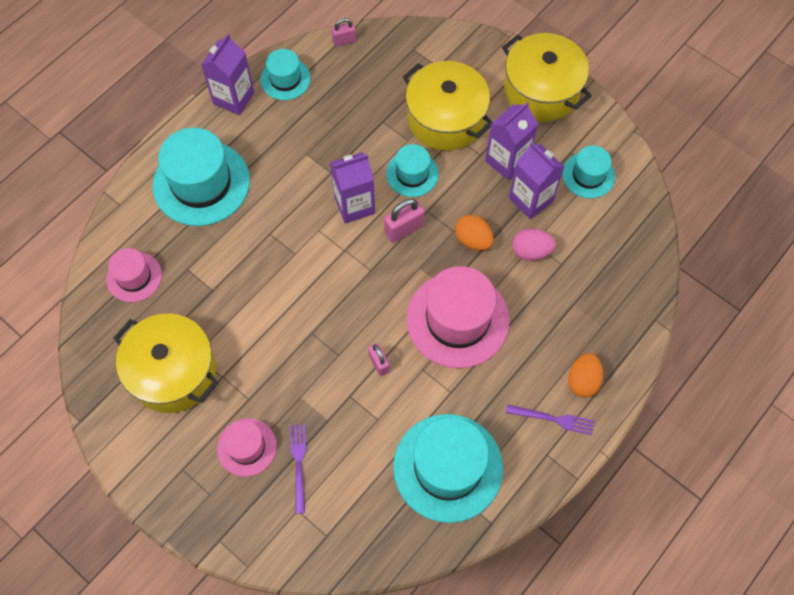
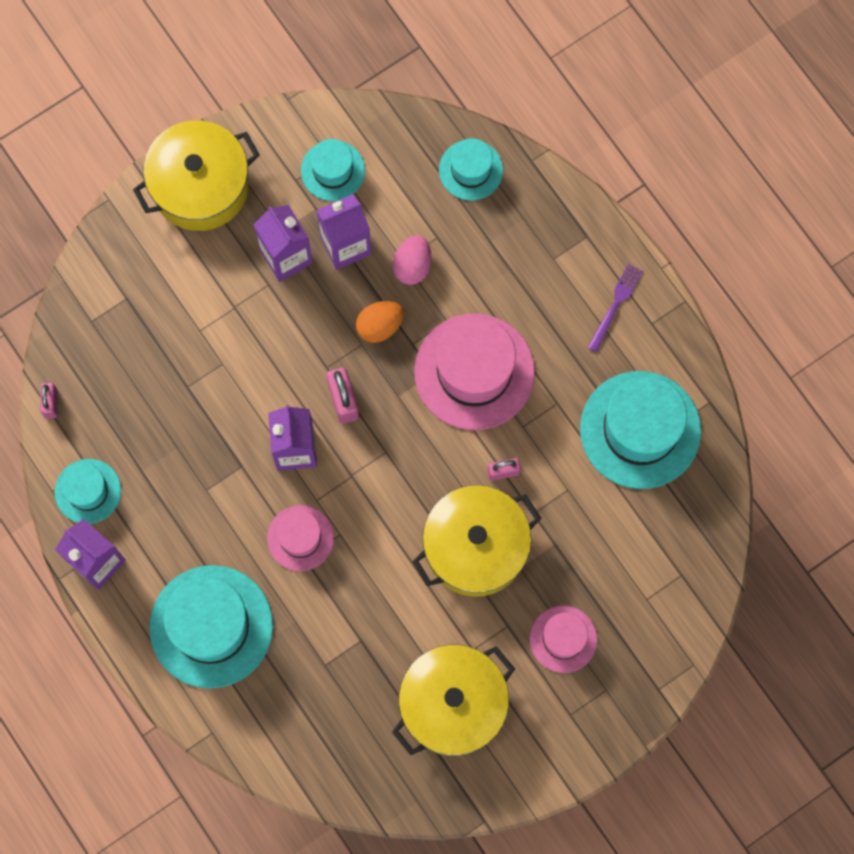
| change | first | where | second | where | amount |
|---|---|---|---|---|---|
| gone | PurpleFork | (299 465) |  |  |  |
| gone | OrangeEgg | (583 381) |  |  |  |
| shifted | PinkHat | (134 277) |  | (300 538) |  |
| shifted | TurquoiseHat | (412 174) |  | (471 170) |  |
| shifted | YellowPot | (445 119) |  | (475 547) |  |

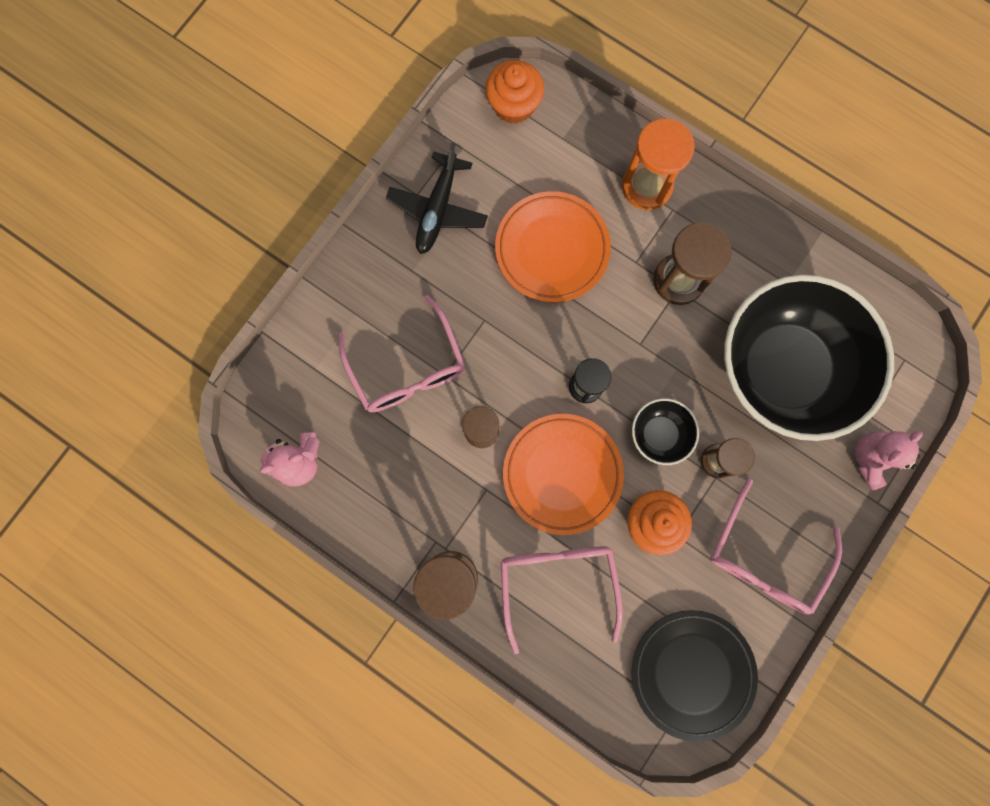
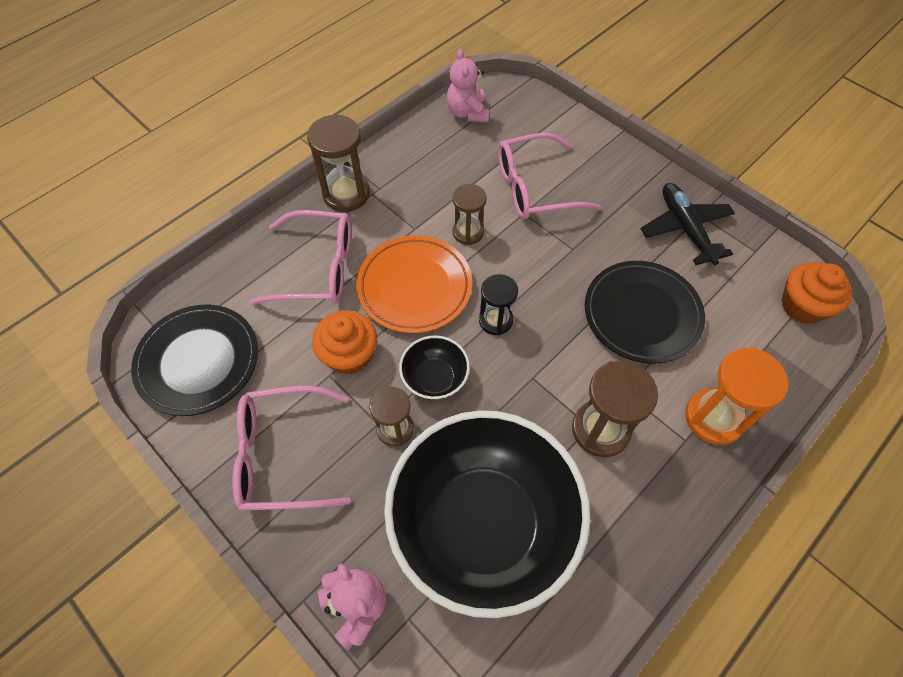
| change | first | where | second | where | amount |
|---|---|---|---|---|---|
| repainted | OrangePlate | (552 249) | BlackPlate | (641 315) |  |
| rotated | BlackPlane | (438 210) |  | (685 228) | 45 degrees clockwise |
| rotated | PinkGlasses | (765 557) |  | (282 455) | 45 degrees counterclockwise |

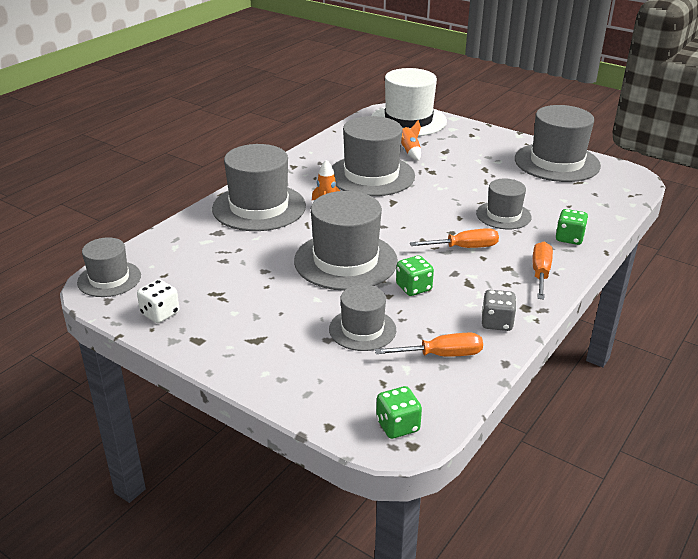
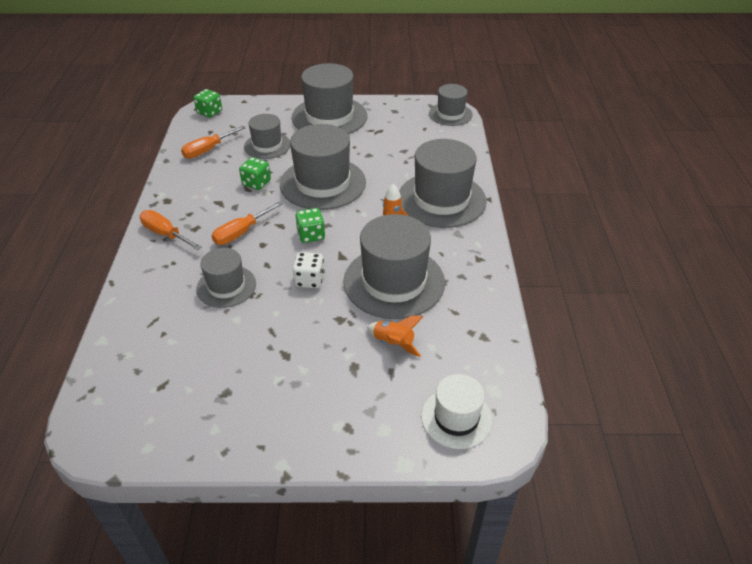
| change | first | where | second | where | amount |
|---|---|---|---|---|---|
| gone | GreyDice | (496 323) |  |  |  |
| shifted | WhiteDice | (160 313) |  | (309 280) |  |
| shifted | GreyHat | (557 162) |  | (329 117) |  |
| shifted | GreenDice | (569 238) |  | (311 235) |  |
| rotated | OrangeScrewdriver | (540 273) |  | (165 234) | 150 degrees clockwise |
| scaled | WhiteHat | (408 120) |  | (456 418) | x0.58 |

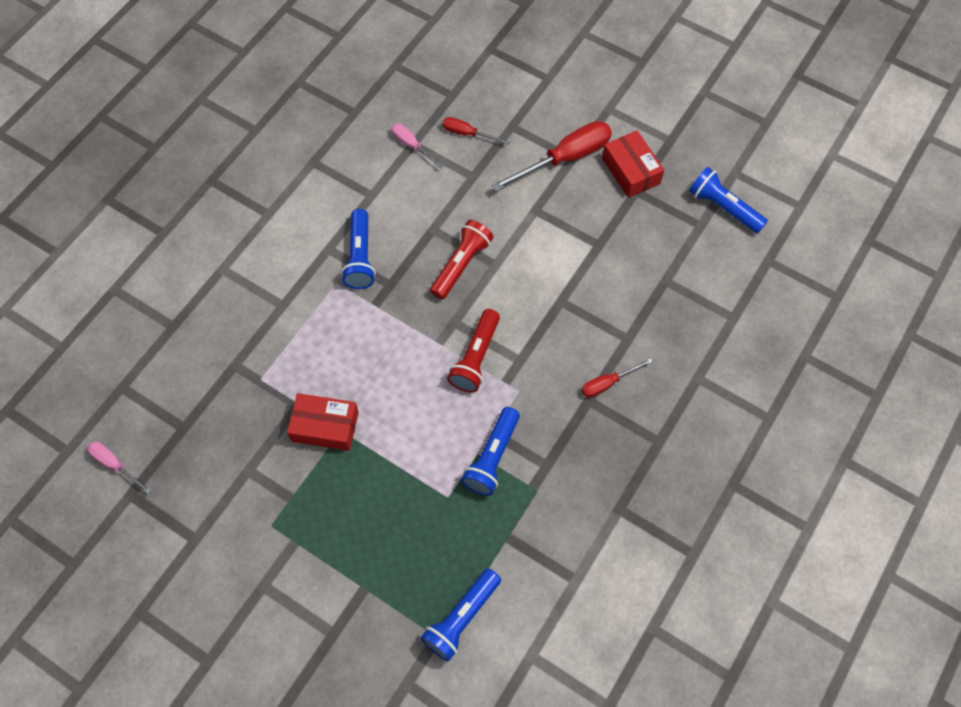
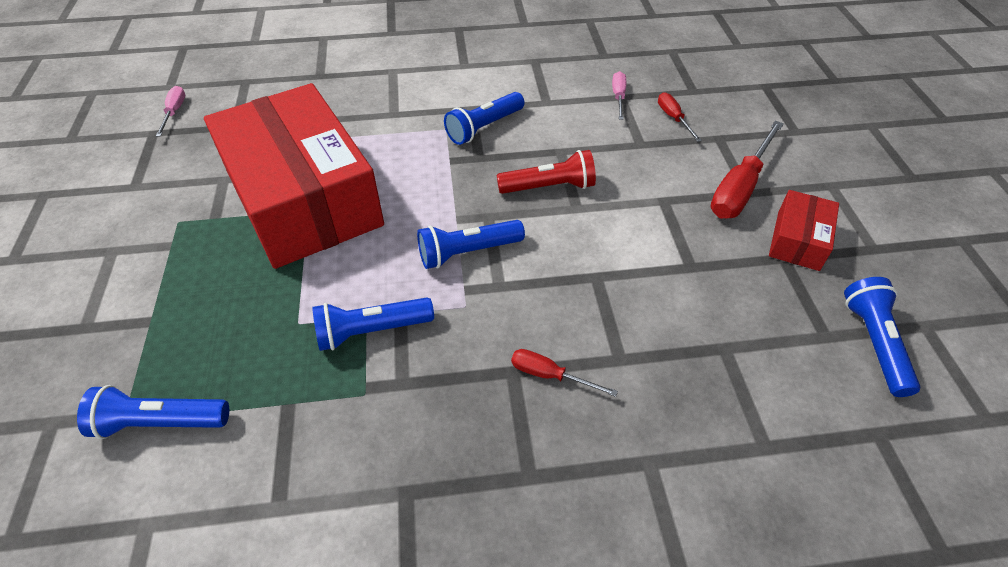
| change | first | where | second | where | amount |
|---|---|---|---|---|---|
| repainted | RedFlashlight | (475 358) | BlueFlashlight | (467 252) |  |
| rotated | RedScrewdriver | (564 158) |  | (740 187) | 105 degrees clockwise |
| scaled | RedBox | (325 426) |  | (303 198) | x2.40 |

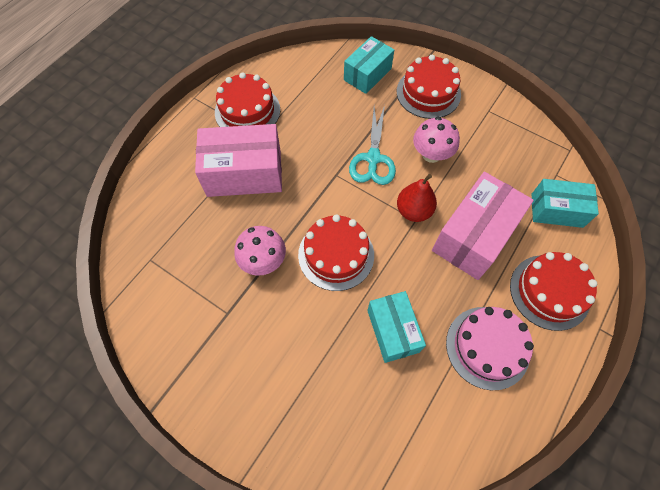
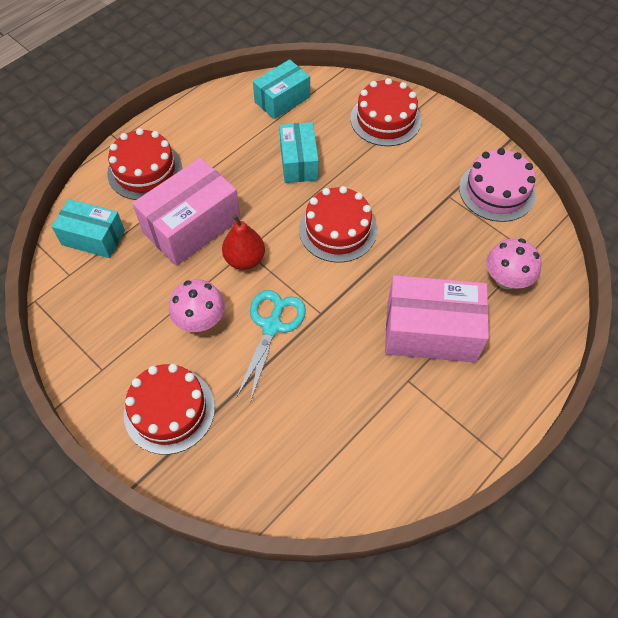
| change | first | where | second | where | amount |
|---|---|---|---|---|---|
| shifted | RedCake | (247 111) |  | (385 119) |  |
| shifted | PinkMushroom | (263 261) |  | (506 279) |  |
| shifted | TurquoiseBox | (367 74) |  | (282 99) |  |
| shifted | PinkCake | (487 347) |  | (497 191) |  |

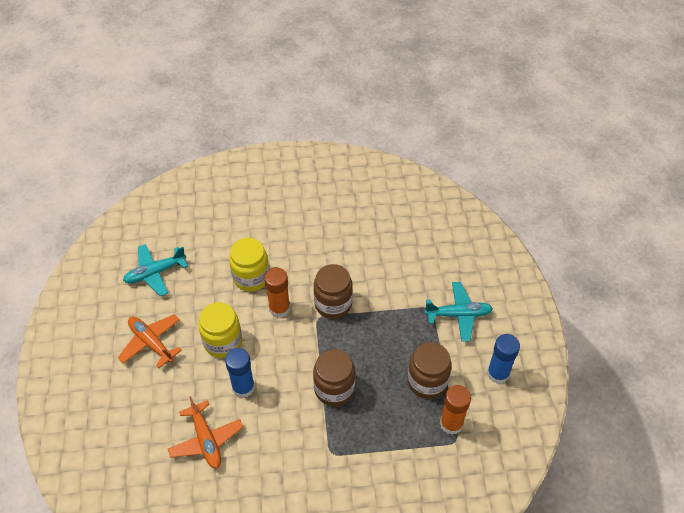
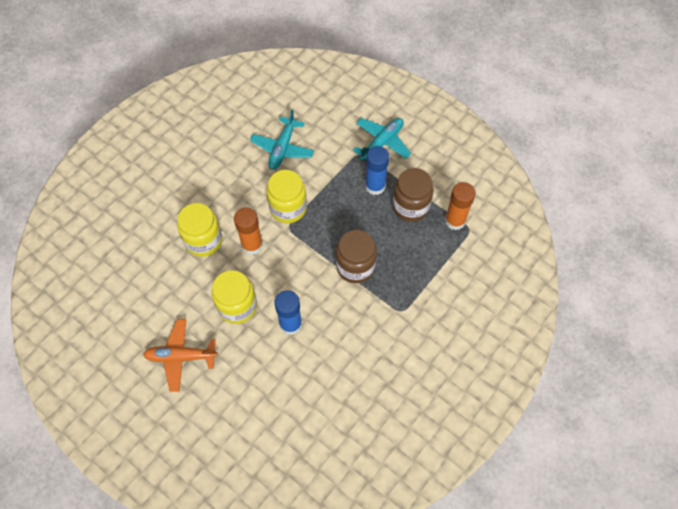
| change | first | where | second | where | amount |
|---|---|---|---|---|---|
| gone | OrangePlane | (206 440) |  |  |  |
| shifted | TurquoisePlane | (155 273) |  | (282 148) |  |
| shifted | BlueGlueStick | (498 373) |  | (375 186) |  |
| repainted | BrownJar | (333 304) | YellowJar | (288 208) |  |

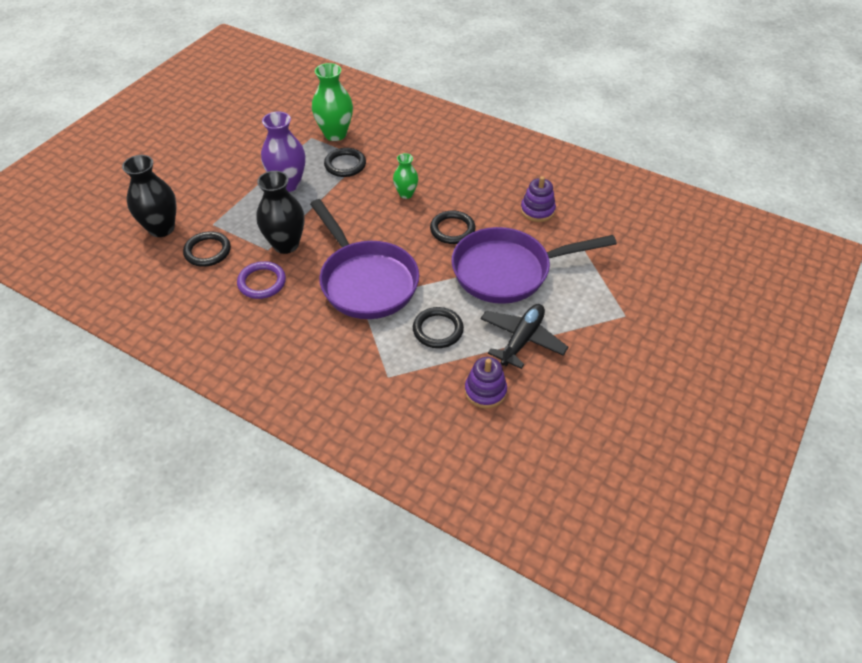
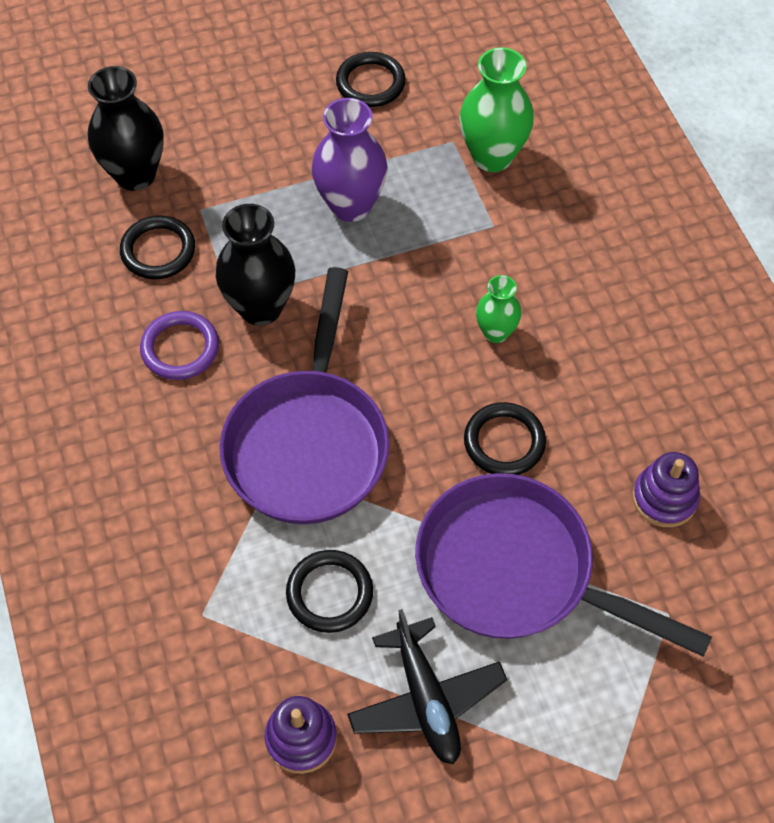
| change | first | where | second | where | amount |
|---|---|---|---|---|---|
| shifted | BlackRing | (345 165) |  | (370 83) |  |
| rotated | BlackPlane | (522 340) |  | (426 699) | 90 degrees clockwise |

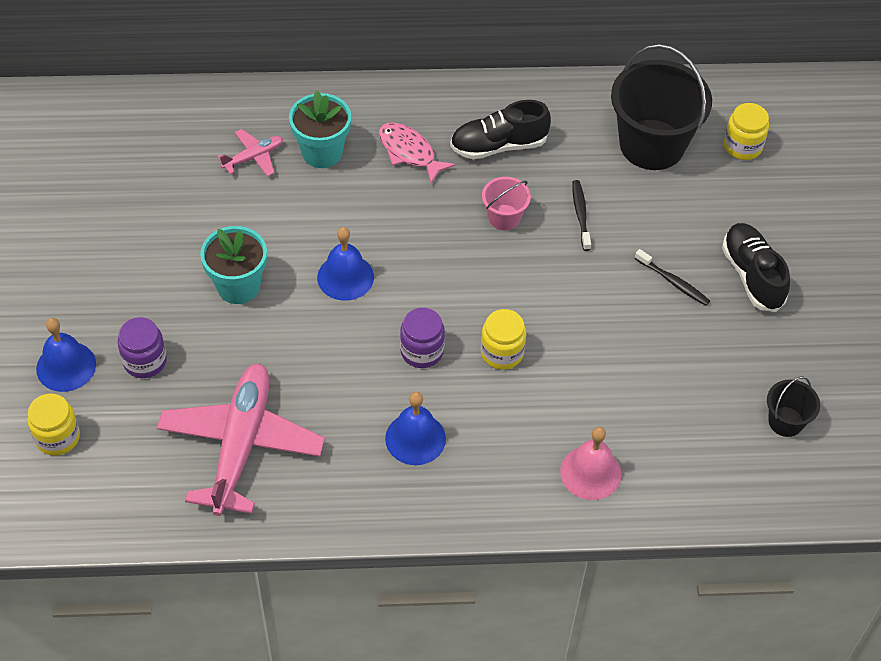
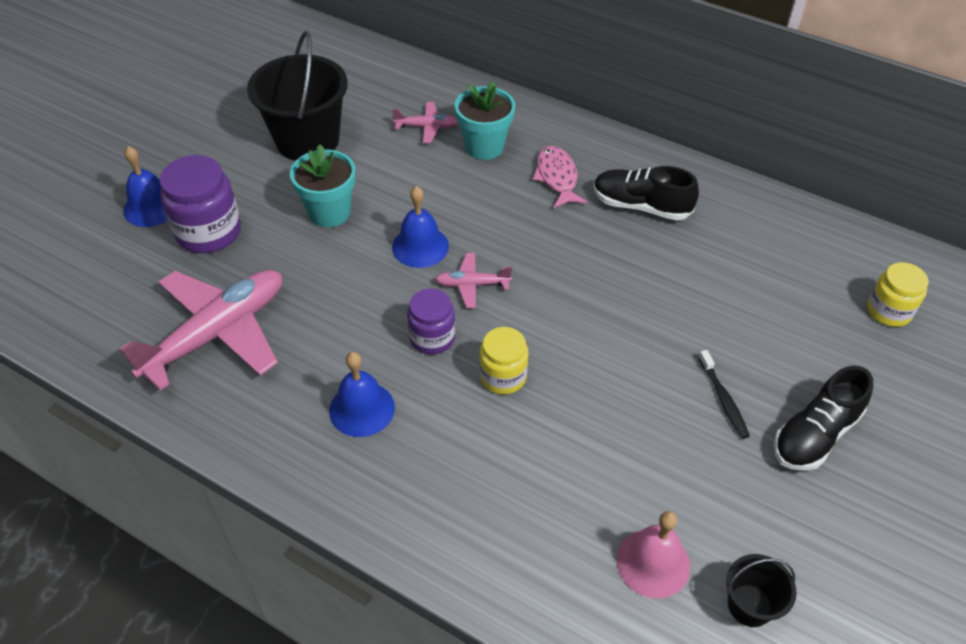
| change | first | where | second | where | amount |
|---|---|---|---|---|---|
| gone | YellowJar | (57 437) |  |  |  |
| gone | PinkBucket | (504 217) |  |  |  |
| gone | BlackToothbrush | (580 215) |  |  |  |
| new |  |  | PinkPlane | (472 284) |  |
| shifted | PinkBell | (590 472) |  | (653 563) |  |
| shifted | BlackBucket | (652 145) |  | (307 140) |  |
| rotated | BlackShoe | (752 275) |  | (815 435) | 150 degrees counterclockwise |
| scaled | PurpleJar | (145 361) |  | (209 232) | x1.57 |

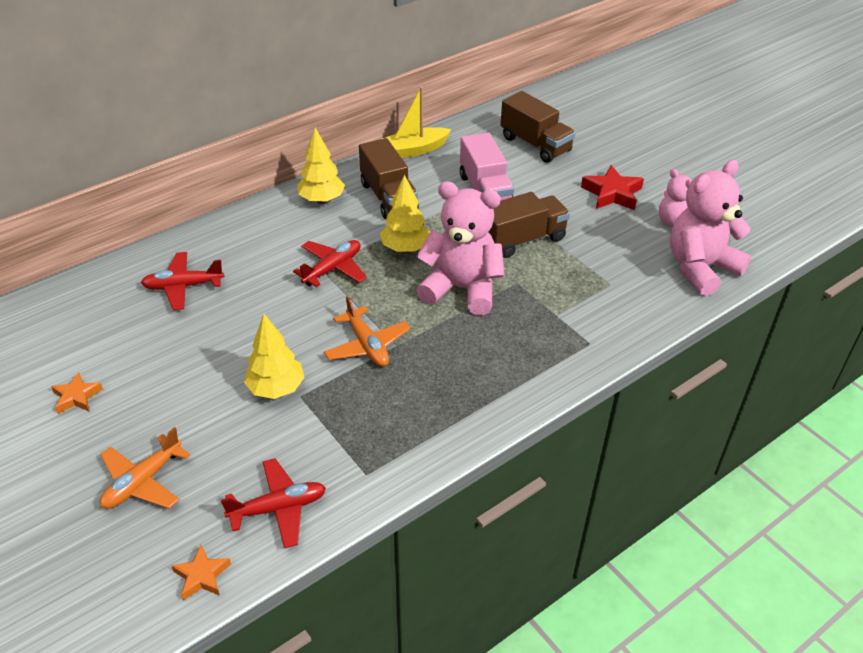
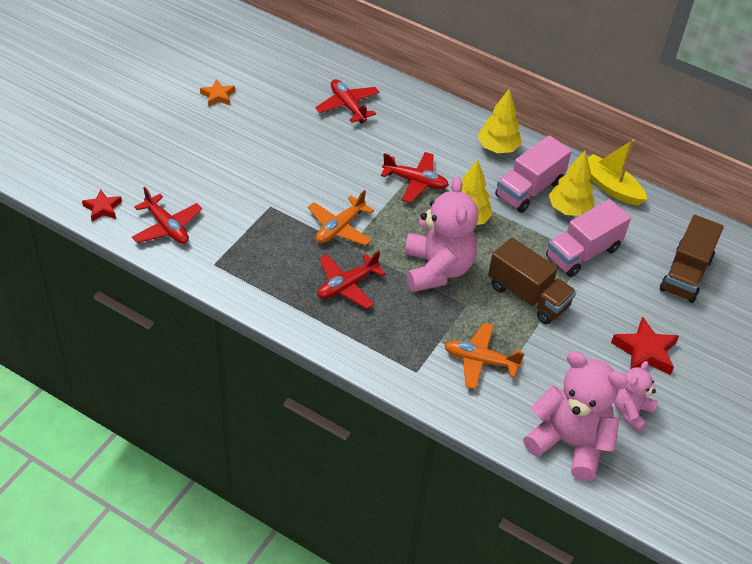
| change | first | where | second | where | amount |
|---|---|---|---|---|---|
| new |  |  | RedPlane | (347 285) |  |
| shifted | OrangePlane | (143 481) |  | (480 361) |  |
| shifted | YellowTree | (276 388) |  | (569 209) |  |
| repainted | OrangeStar | (202 576) | RedStar | (102 208) |  |
| repainted | BrownTruck | (388 197) | PinkTruck | (529 189) |  |

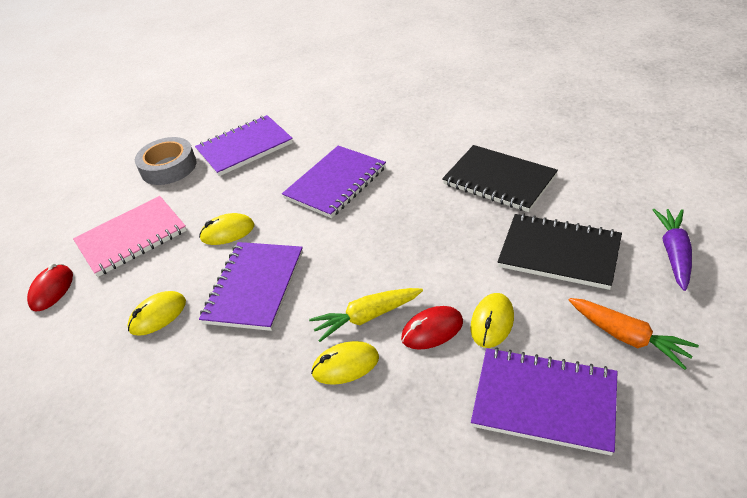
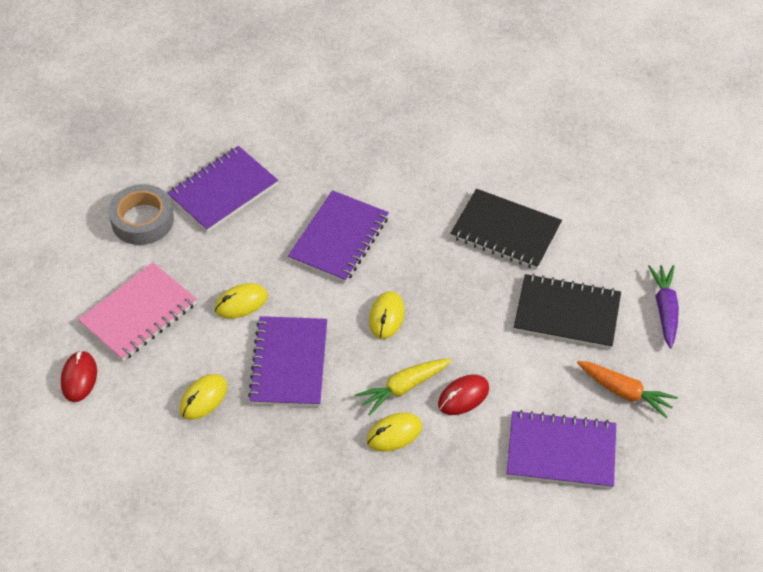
| change | first | where | second | where | amount |
|---|---|---|---|---|---|
| shifted | YellowMouse | (492 322) |  | (386 316) |  |

